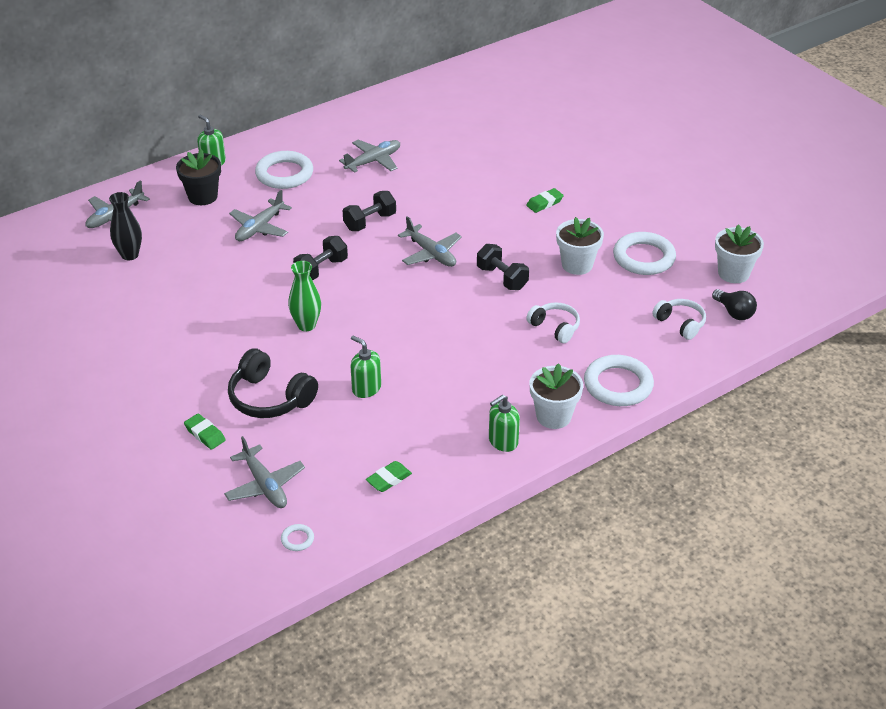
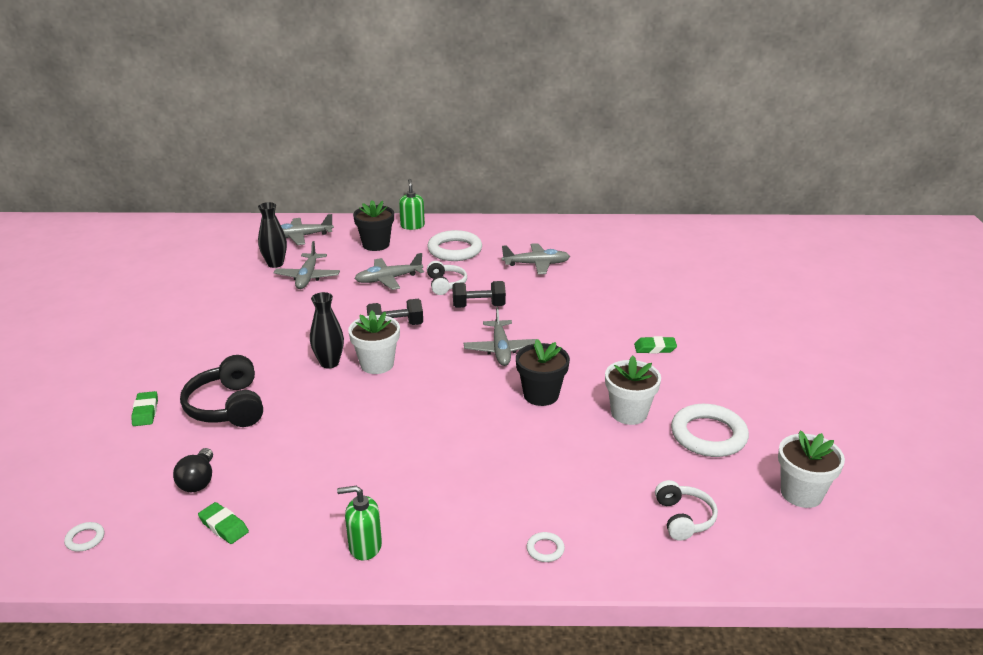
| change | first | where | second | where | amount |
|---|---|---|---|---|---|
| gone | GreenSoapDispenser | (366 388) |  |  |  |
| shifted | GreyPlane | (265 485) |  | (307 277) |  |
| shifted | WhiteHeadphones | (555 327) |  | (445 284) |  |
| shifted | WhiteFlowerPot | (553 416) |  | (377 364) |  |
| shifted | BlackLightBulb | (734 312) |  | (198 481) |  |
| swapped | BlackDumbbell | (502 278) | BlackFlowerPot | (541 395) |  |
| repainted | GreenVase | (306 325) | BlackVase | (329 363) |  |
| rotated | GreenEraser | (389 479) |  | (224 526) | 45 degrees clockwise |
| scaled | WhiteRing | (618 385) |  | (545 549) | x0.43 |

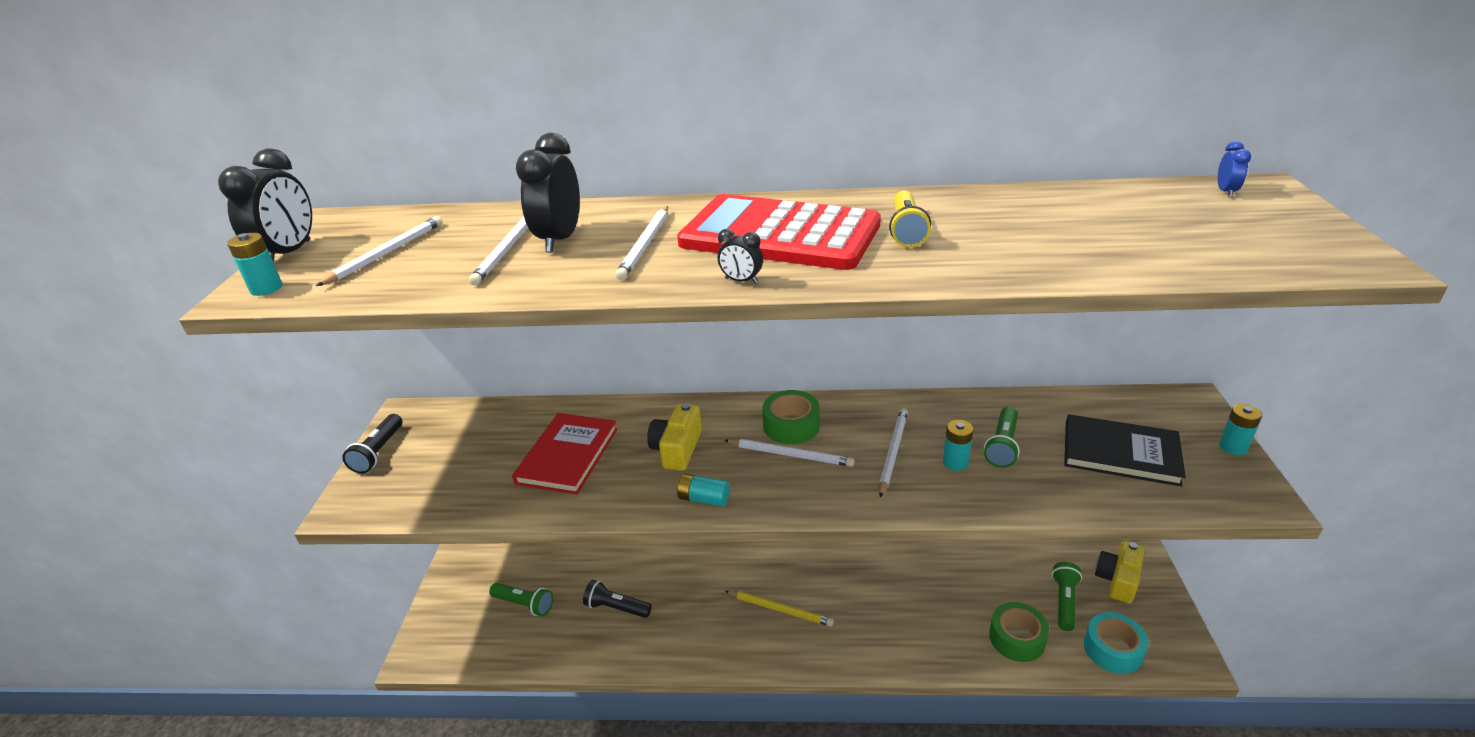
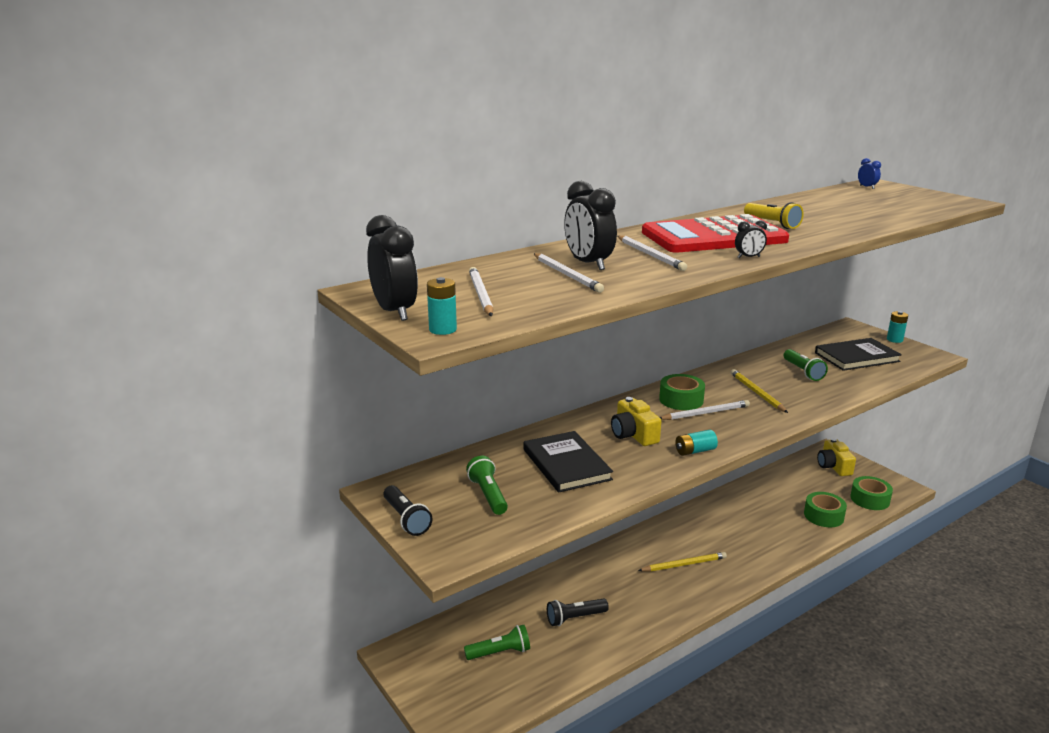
| change | first | where | second | where | amount |
|---|---|---|---|---|---|
| gone | TurquoiseBattery | (955 462) |  |  |  |
| shifted | GreenFlashlight | (1064 602) |  | (488 495) |  |
| repainted | RedBook | (567 456) | BlackBook | (566 464) |  |
| repainted | WhitePencil | (892 452) | YellowPencil | (756 393) |  |
| repainted | TurquoiseTape | (1113 649) | GreenTape | (870 499) |  |

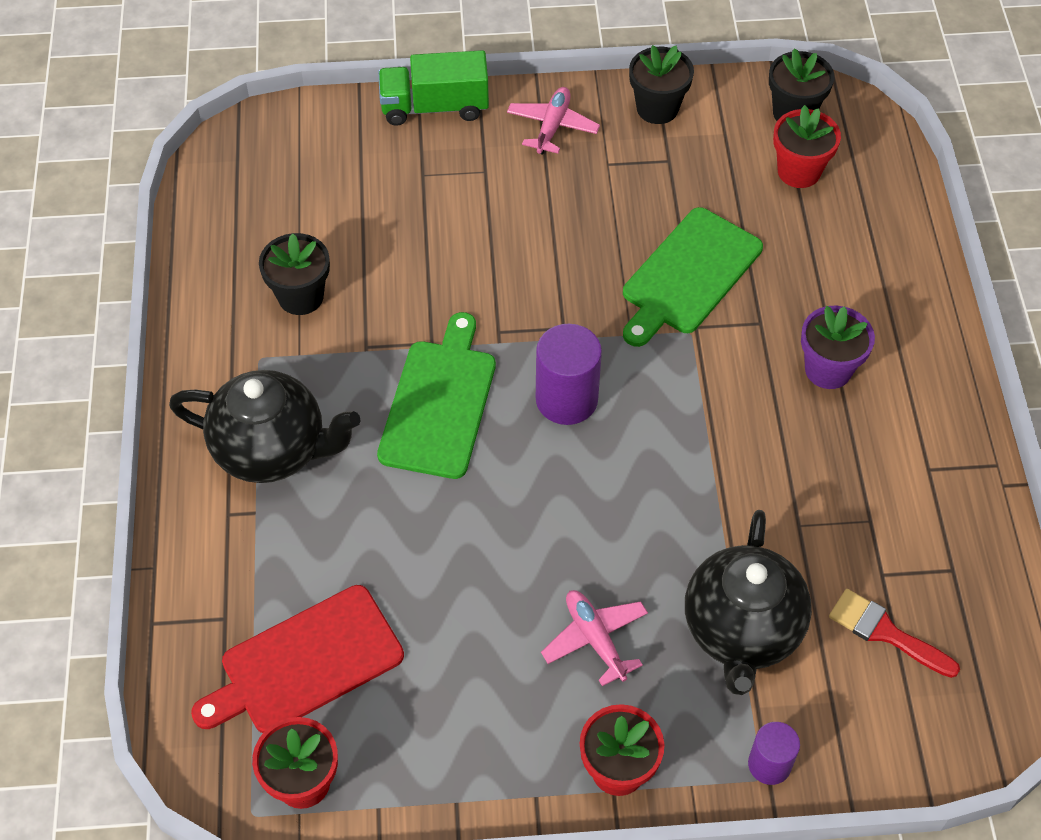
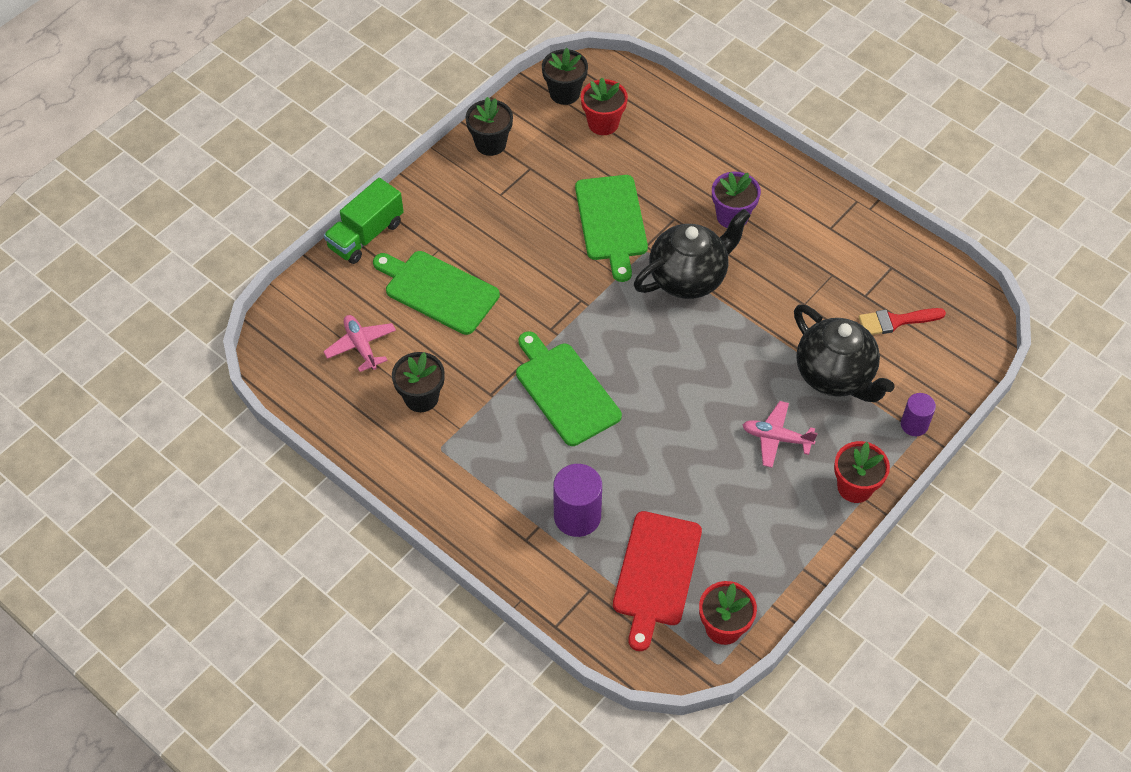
| change | first | where | second | where | amount |
|---|---|---|---|---|---|
| new |  |  | GreenCuttingBoard | (438 290) |  |
| shifted | BlackTeapot | (272 450) |  | (688 277) |  |
| shifted | PinkPlane | (552 126) |  | (361 346) |  |
| shifted | PurpleCylinder | (566 399) |  | (577 516) |  |

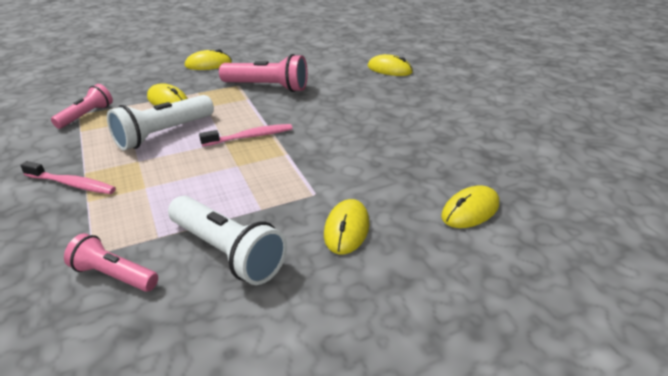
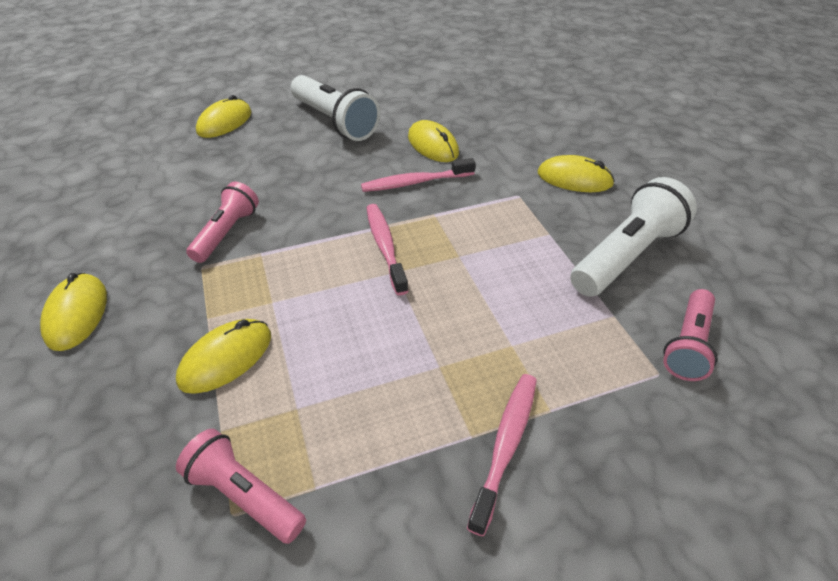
| change | first | where | second | where | amount |
|---|---|---|---|---|---|
| new |  |  | PinkToothbrush | (415 182) |  |
| shifted | WhiteFlashlight | (163 134) |  | (334 122) |  |
| shifted | YellowMouse | (470 210) |  | (433 145) |  |
| scaled | PinkFlashlight | (267 87) |  | (227 233) | x0.63 |

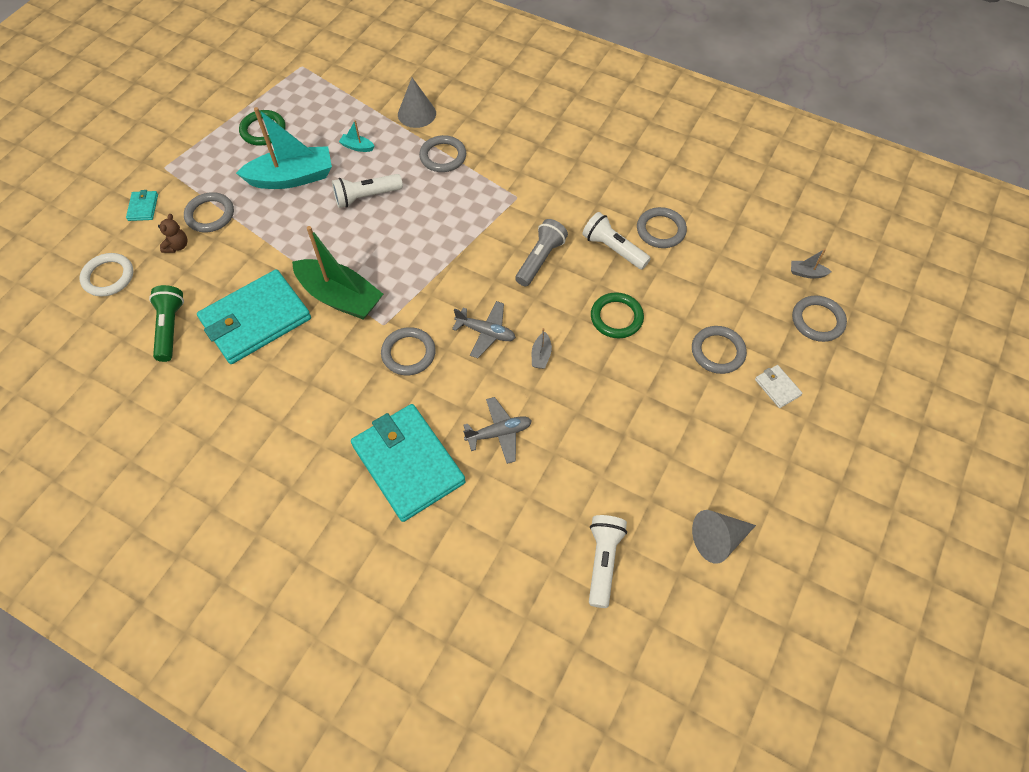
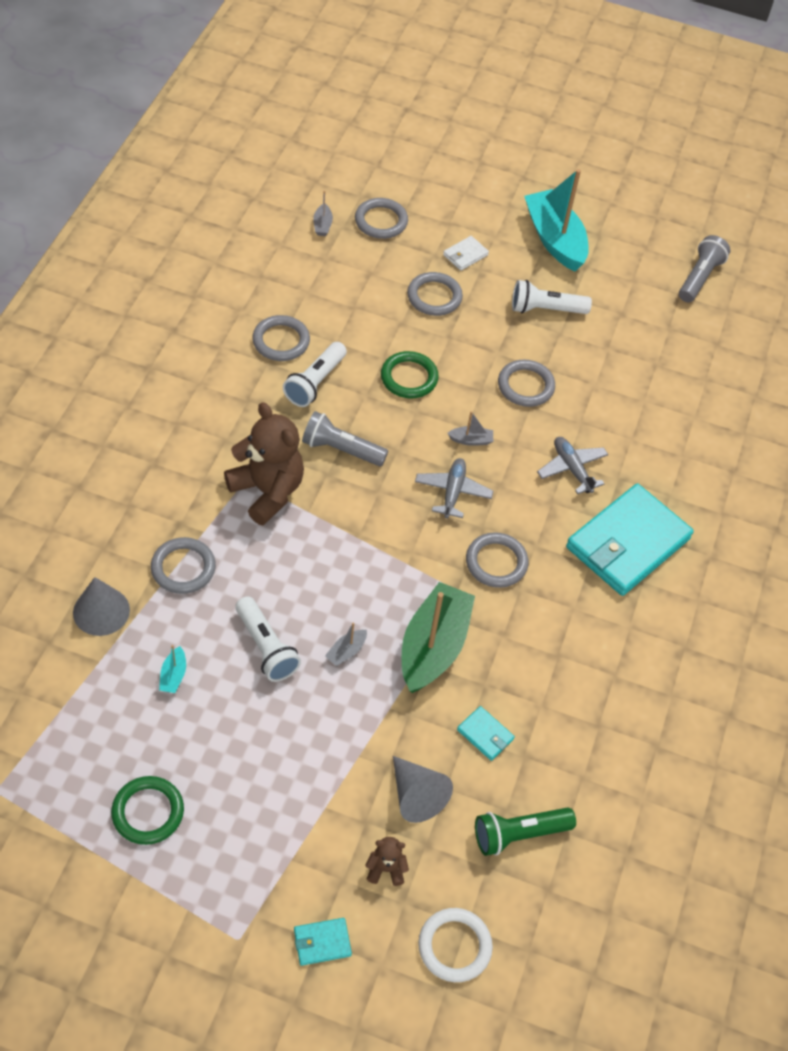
| change | first | where | second | where | amount |
|---|---|---|---|---|---|
| new |  |  | BrownTeddyBear | (267 491) |  |
| new |  |  | GreyBoat | (346 651) |  |
| new |  |  | GreyFlashlight | (699 277) |  |
| shifted | GreyRing | (210 215) |  | (525 386) |  |
| shifted | TurquoiseBoat | (292 178) |  | (554 239) |  |
| shifted | WhiteFlashlight | (603 561) |  | (545 309) |  |
| shifted | GreyCone | (718 539) |  | (416 795) |  |
| scaled | TurquoiseWallet | (256 320) |  | (485 734) | x0.41 |

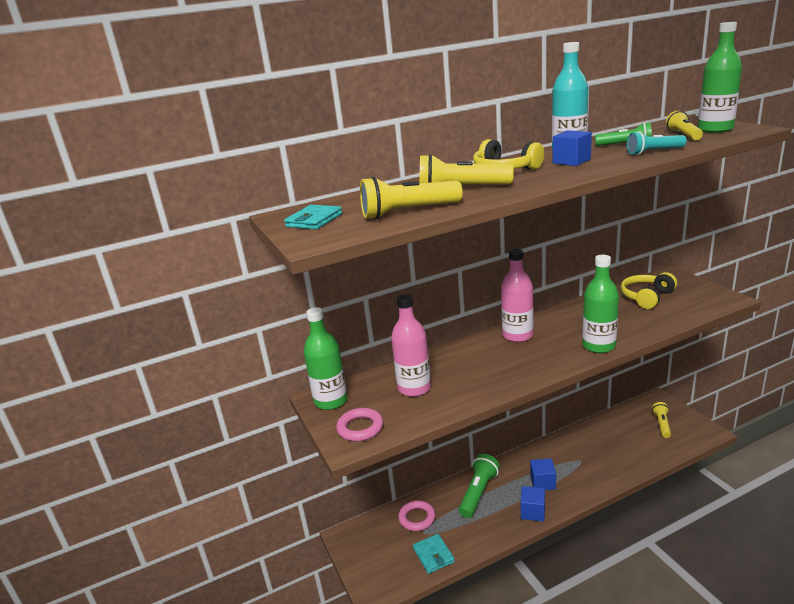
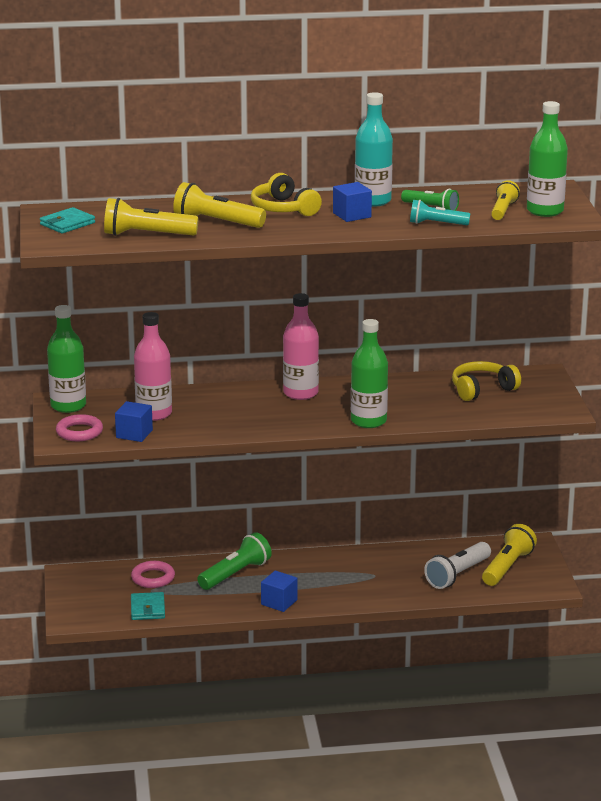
| change | first | where | second | where | amount |
|---|---|---|---|---|---|
| new |  |  | WhiteFlashlight | (457 575) |  |
| shifted | BlueCube | (542 482) |  | (134 434) |  |
| scaled | YellowFlashlight | (662 424) |  | (507 567) | x1.54 |

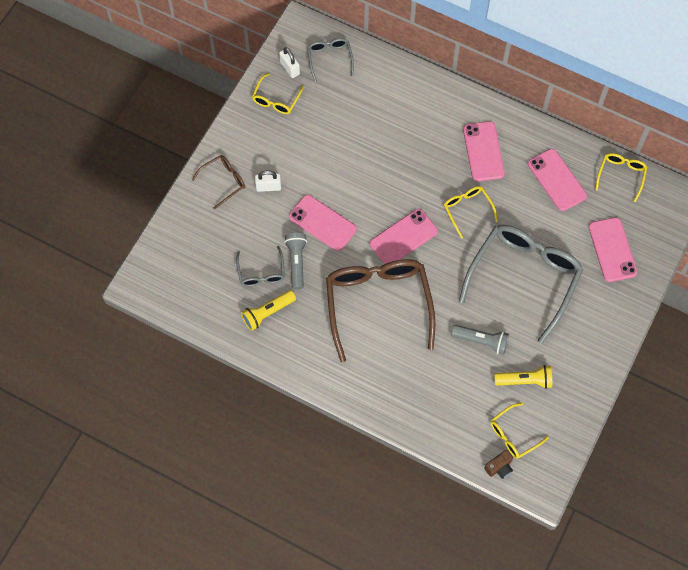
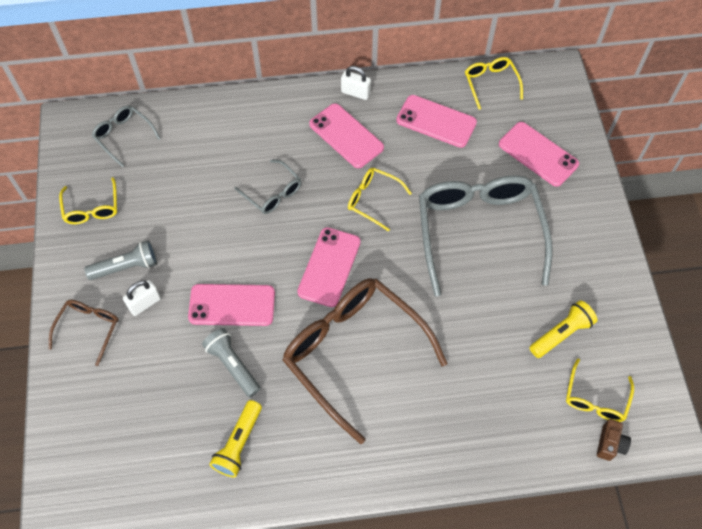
| change | first | where | second | where | amount |
|---|---|---|---|---|---|
| shifted | GreyGlasses | (261 272) |  | (273 193) |  |
| shifted | WhitePadlock | (290 68) |  | (355 92) |  |
| shifted | GreyFlashlight | (481 341) |  | (126 267) |  |

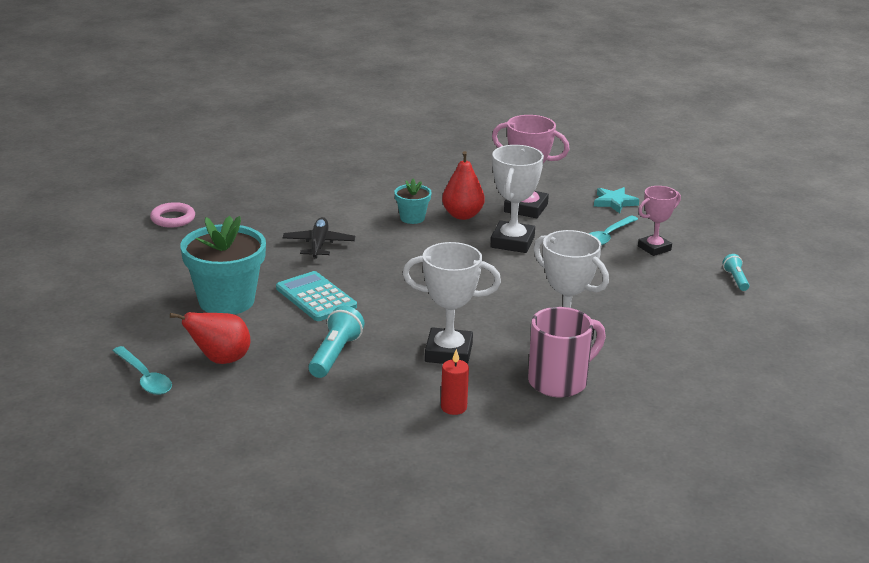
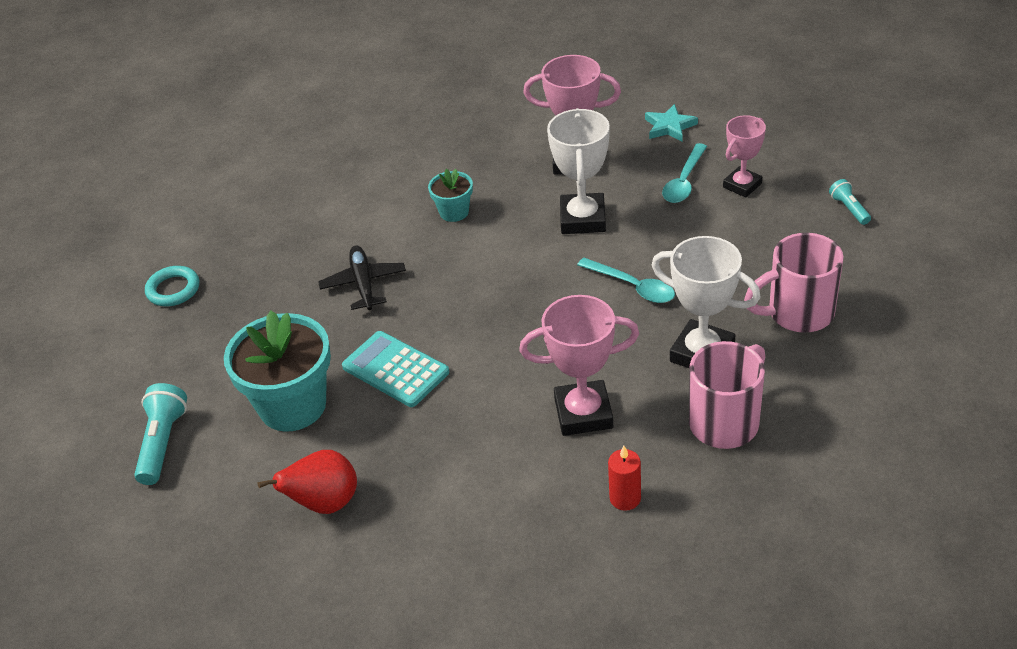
| change | first | where | second | where | amount |
|---|---|---|---|---|---|
| gone | RedPear | (462 215) |  |  |  |
| new |  |  | PinkMug | (797 313) |  |
| shifted | TurquoiseSpoon | (144 378) |  | (632 286) |  |
| shifted | TurquoiseFlashlight | (335 355) |  | (163 443) |  |
| repainted | PinkRing | (173 218) | TurquoiseRing | (173 289) |  |
| repainted | WhiteTrophy | (448 352) | PinkTrophy | (583 413) |  |

